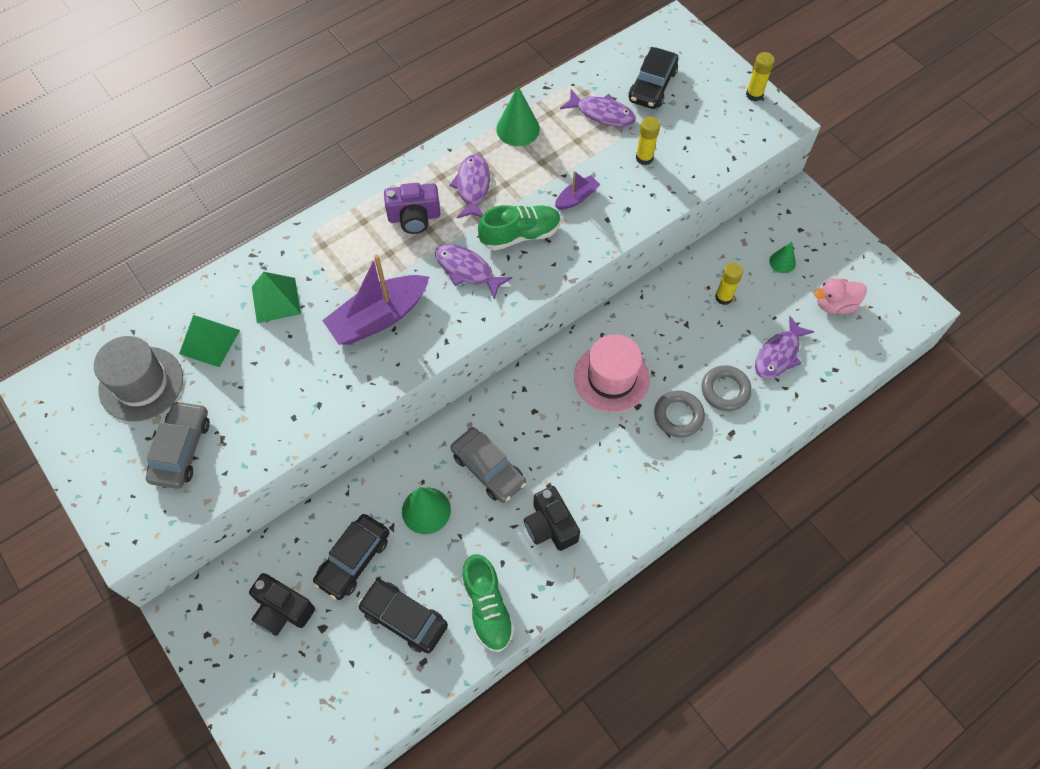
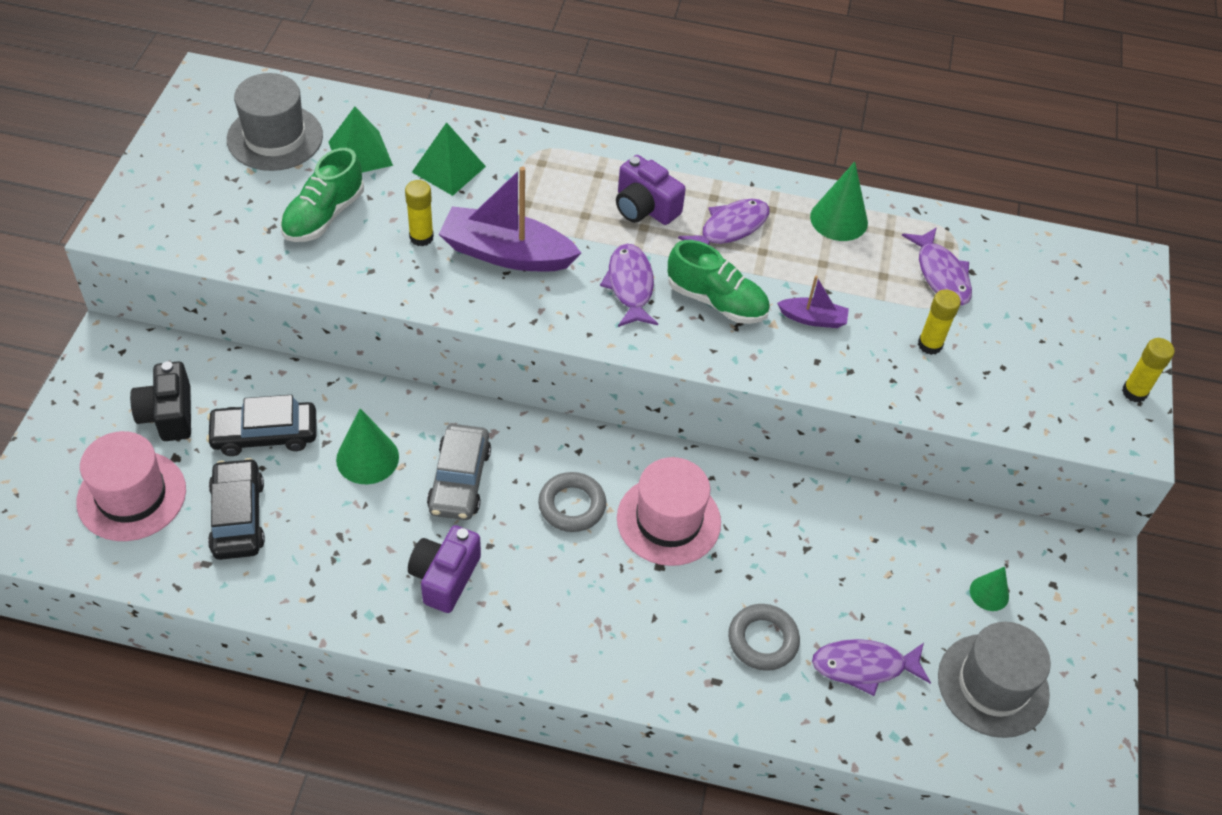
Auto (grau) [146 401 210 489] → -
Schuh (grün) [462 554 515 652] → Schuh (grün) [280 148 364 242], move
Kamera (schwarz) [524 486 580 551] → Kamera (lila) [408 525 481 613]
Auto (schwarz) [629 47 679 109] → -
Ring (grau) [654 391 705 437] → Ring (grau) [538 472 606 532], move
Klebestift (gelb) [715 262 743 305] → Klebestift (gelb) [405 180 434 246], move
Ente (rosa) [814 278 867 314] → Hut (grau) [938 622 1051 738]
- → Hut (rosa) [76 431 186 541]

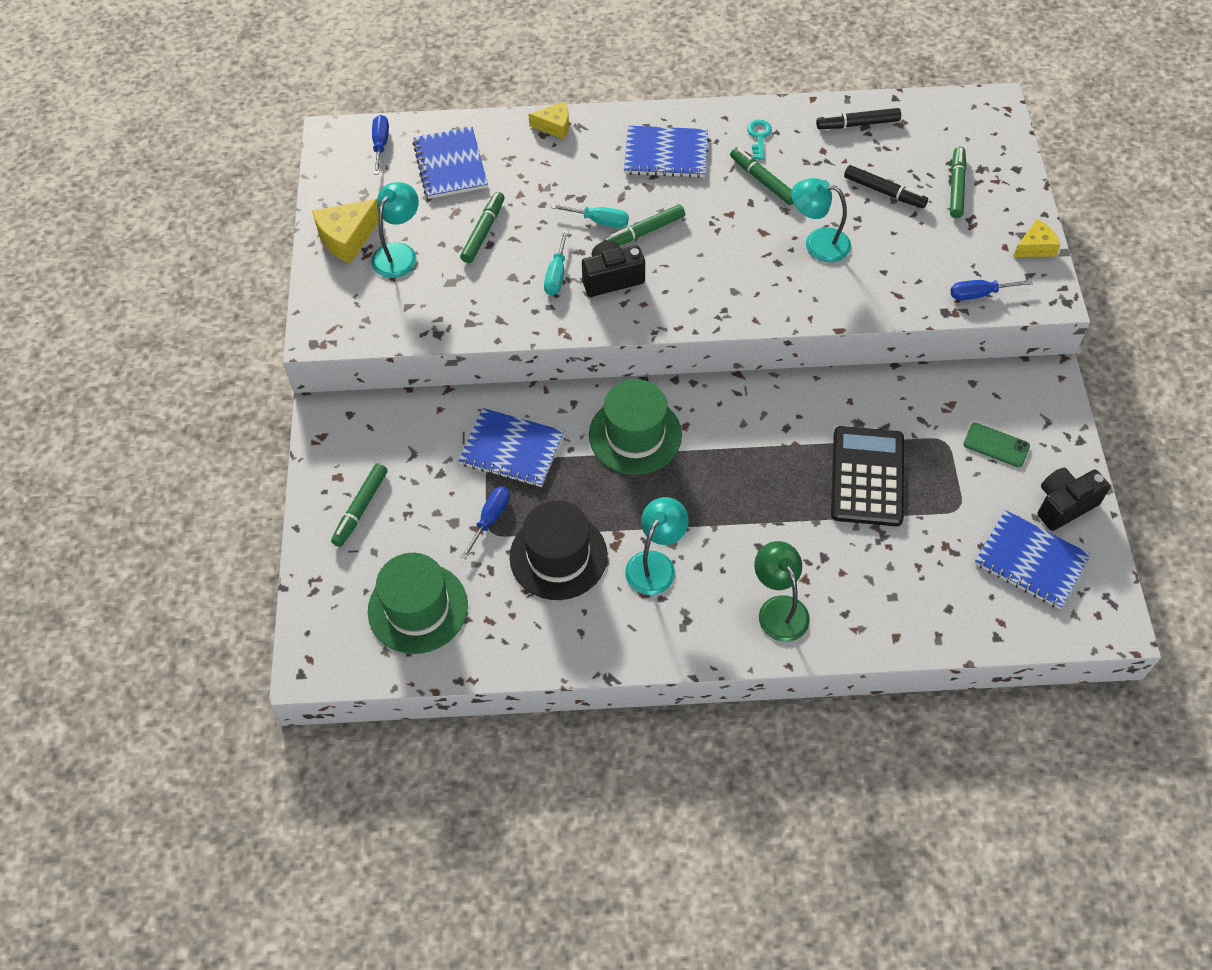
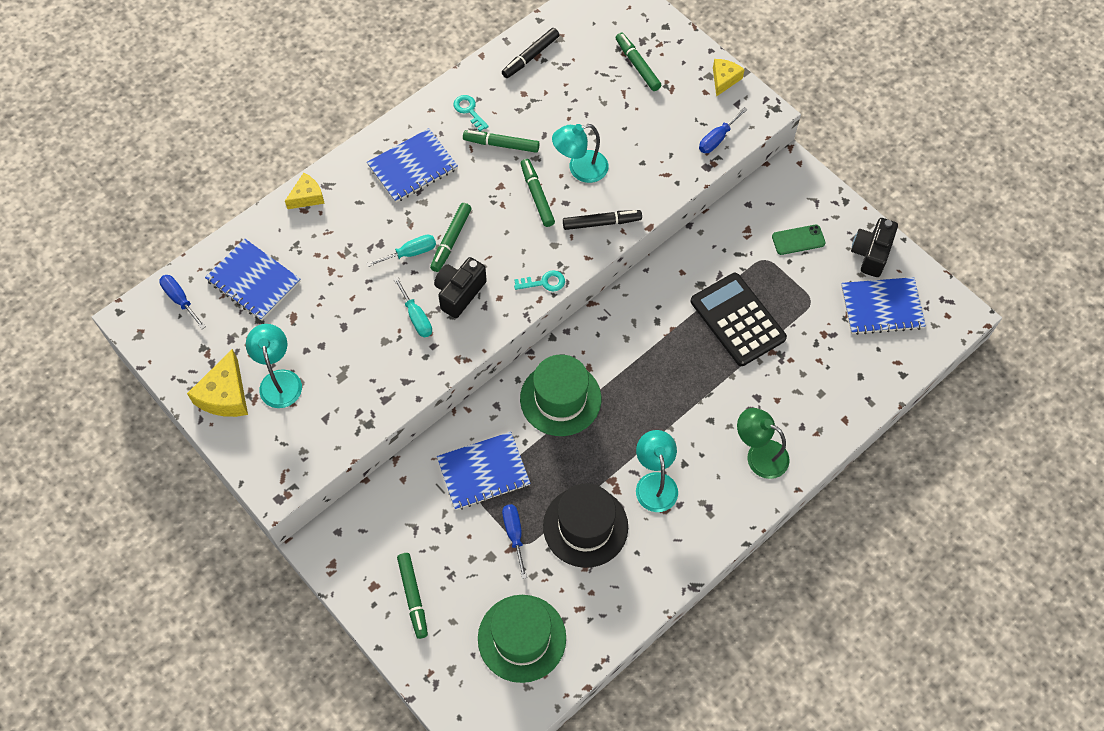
Filzstift (grün) [460 192 505 263] → Filzstift (grün) [521 159 555 227], move
Filzstift (schwarz) [844 165 928 208] → Filzstift (schwarz) [563 210 642 230], move
- → Schlüssel (türkis) [514 270 565 292]

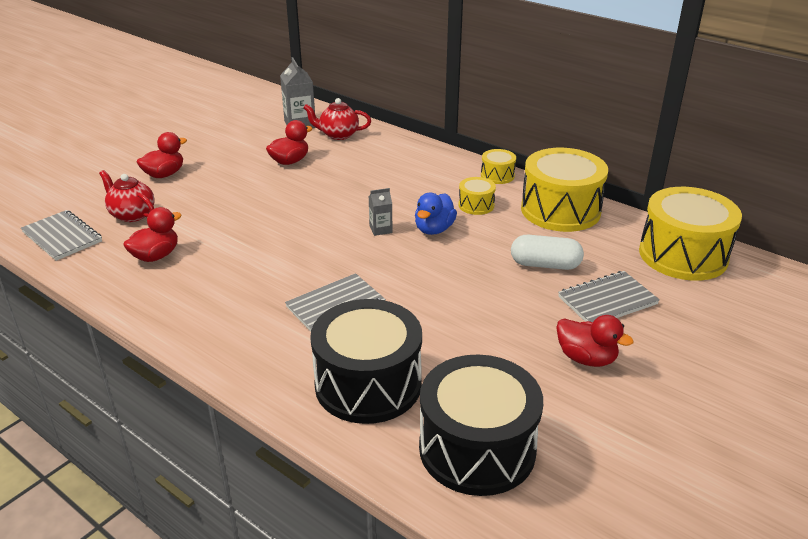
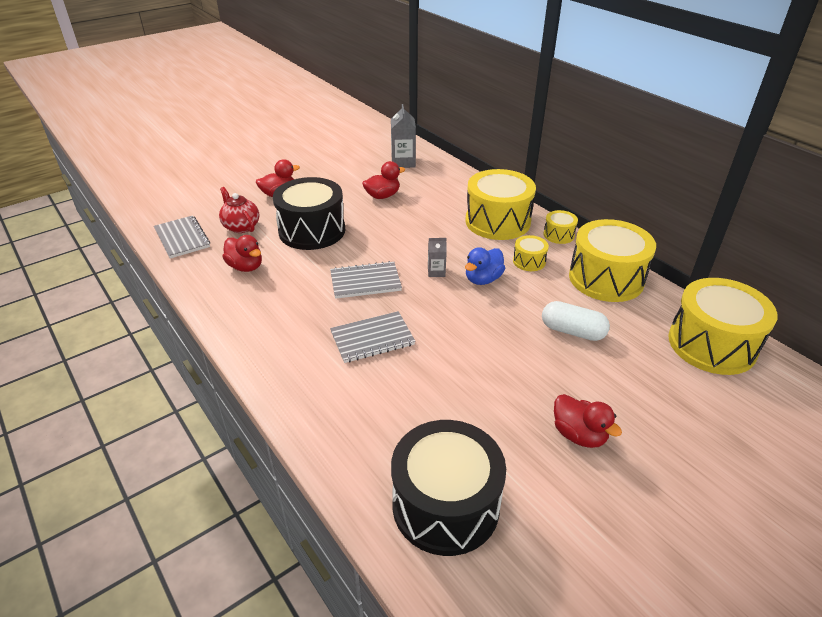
Ente (rot) [123 207 181 262] → Ente (rot) [222 235 262 272], 75 degrees clockwise
Teekanne (rot) [304 98 371 140] → -
Trommel (schwarz) [310 299 422 424] → Trommel (schwarz) [273 177 345 250], move
Notizbuch (grau) [558 271 660 322] → Notizbuch (grau) [330 261 402 299], move
- → Trommel (gelb) [465 169 536 240]

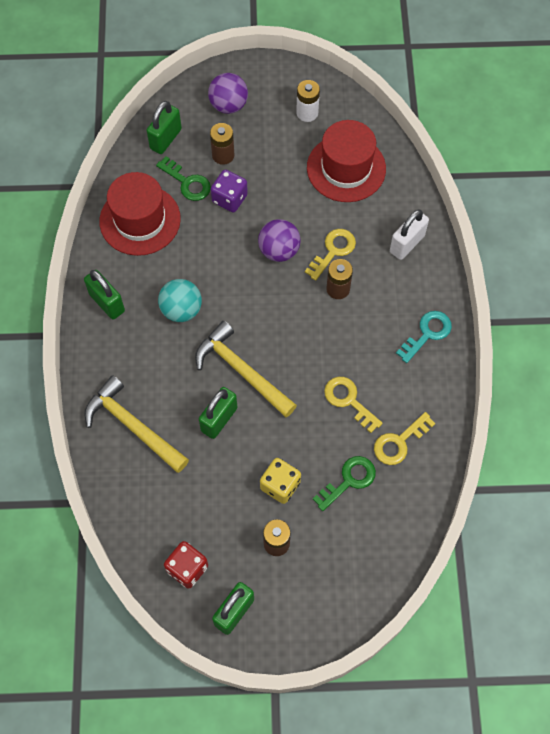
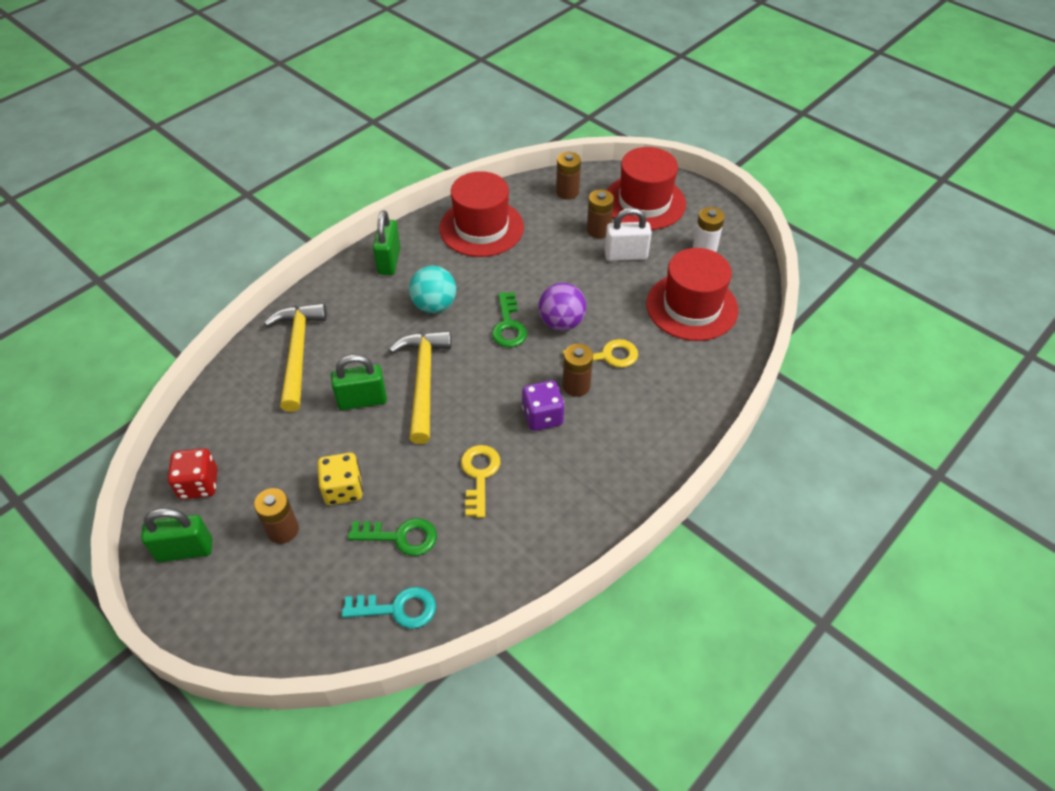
Vorhängeschloss (grün) [146 101 182 154] → Batterie (braun) [556 152 581 200]
Schlüssel (grün) [156 156 211 201] → Schlüssel (grün) [492 292 527 347], move
Ball (lila) [208 73 248 114] → Hut (rot) [607 147 686 230]
Spielwürfel (lila) [211 170 248 212] → Spielwürfel (lila) [522 380 565 431], move
Schlüssel (gelb) [374 412 436 465] → -
Vorhängeschloss (weiß) [390 209 429 260] → Vorhängeschloss (weiß) [605 208 652 261], move
Schlüssel (türkis) [396 311 452 363] → Schlüssel (türkis) [342 587 436 629], move

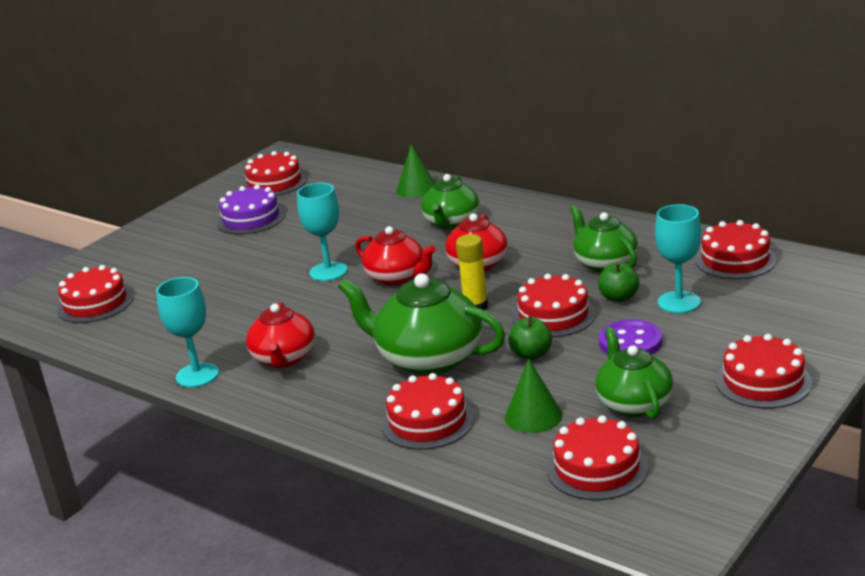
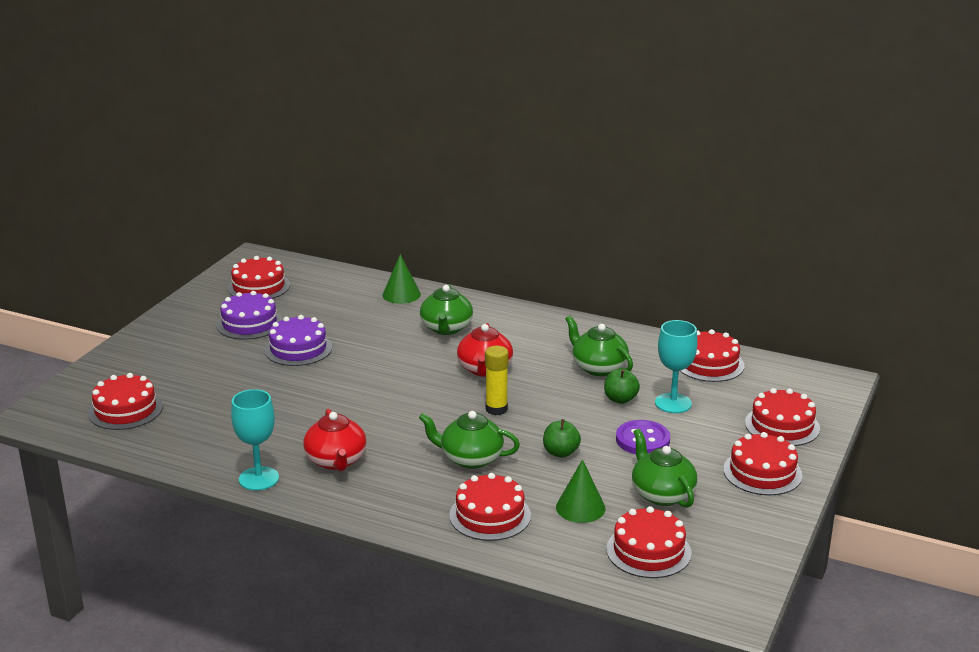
Kelch (türkis) [297 183 348 281] → -
Teekanne (grün) [338 273 505 376] → Teekanne (grün) [419 411 520 469], x0.65
Teekanne (rot) [355 226 436 285] → -
Kuchen (rot) [512 274 596 337] → Kuchen (rot) [745 388 820 446], move
- → Kuchen (lila) [264 315 332 366]

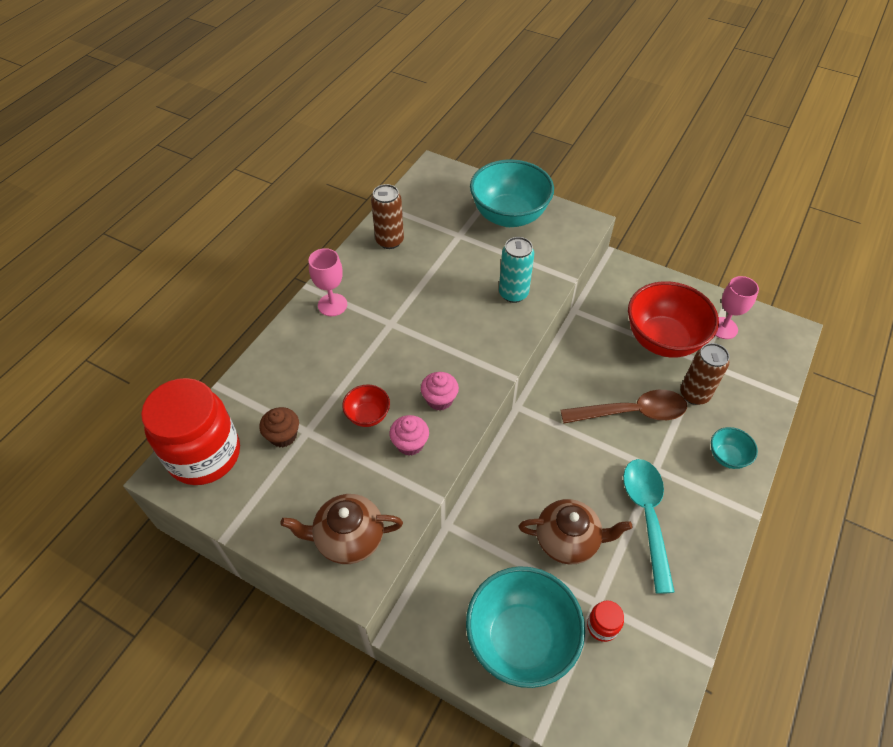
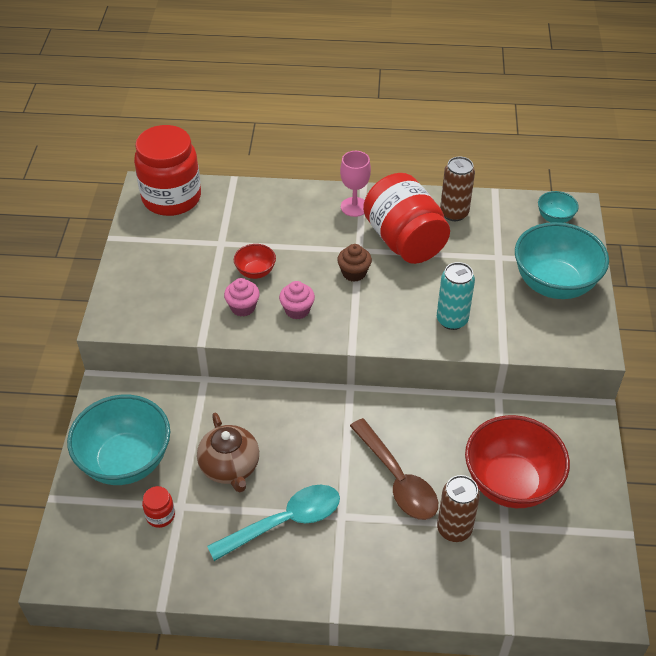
Muffin (braun) [259 407 299 447] → Muffin (braun) [337 244 372 282], move
Teekanne (braun) [280 494 403 564] → -
Schüssel (türkis) [711 427 758 469] → Schüssel (türkis) [538 191 579 223], move
Kelch (rosa) [715 276 759 339] → -
- → Einmachglas (rot) [363 173 450 264]

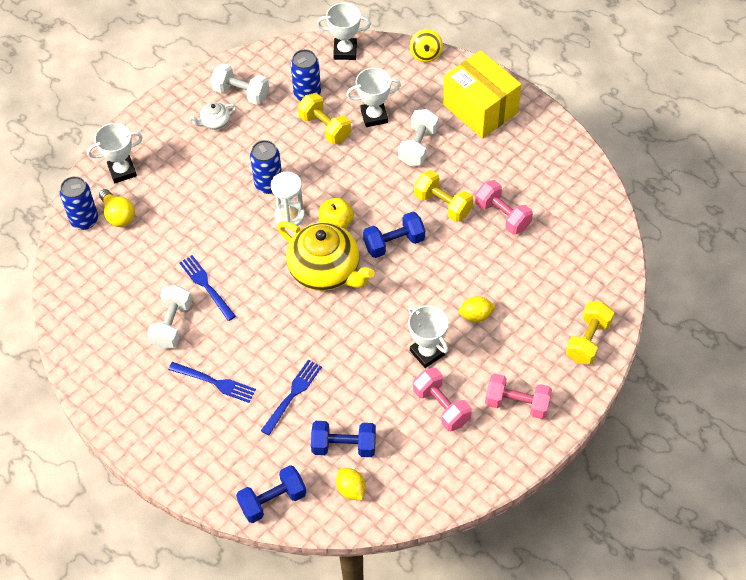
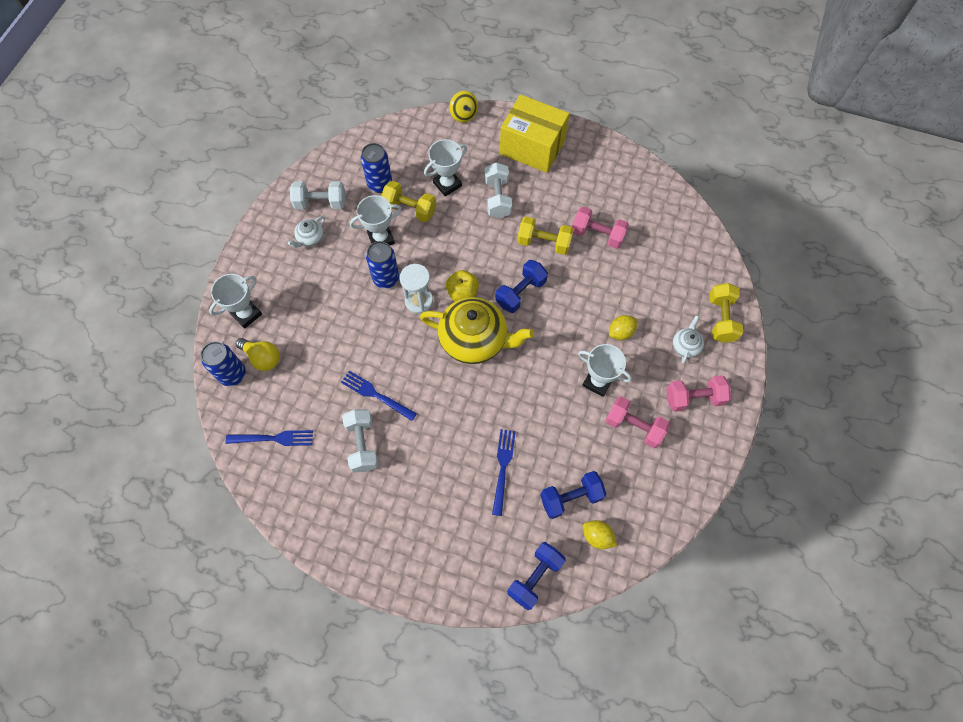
Gabel (blau) [168 362 256 403] → Gabel (blau) [226 430 313 446], move
Pokal (weiß) [317 3 371 60] → Pokal (weiß) [350 195 402 246], move
- → Teekanne (weiß) [673 315 704 364]

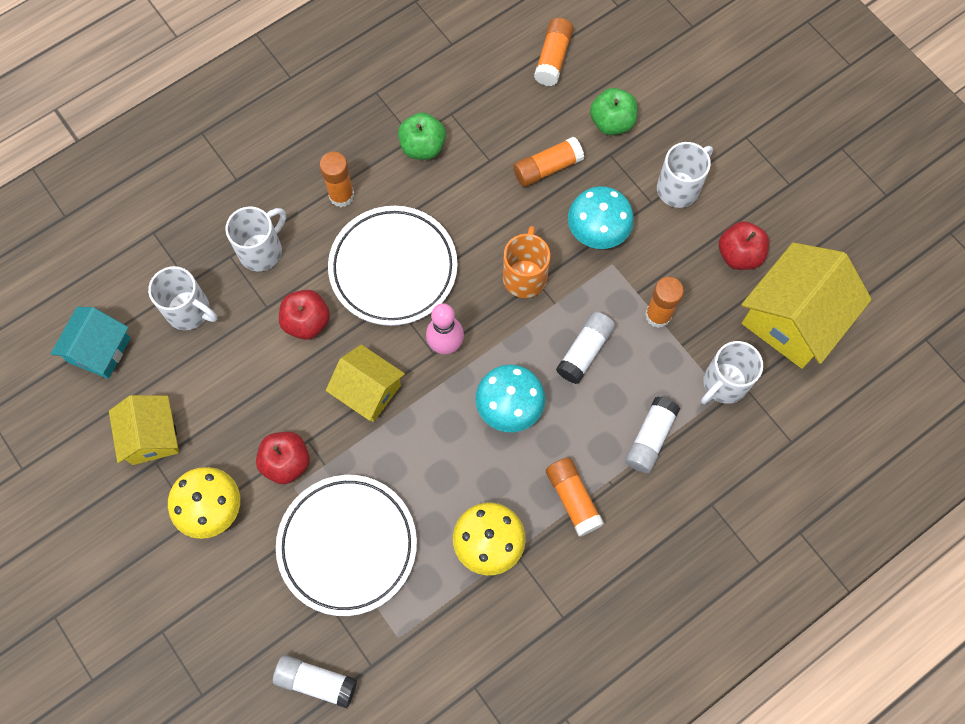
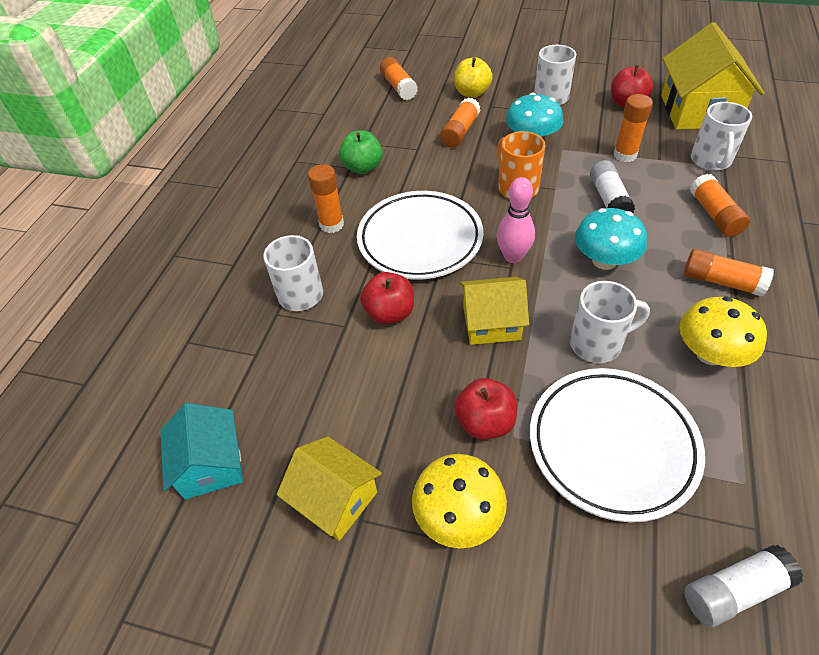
Tasse (weiß) [148 266 217 330] → Tasse (weiß) [570 281 650 363], move
Apfel (grün) [590 88 638 135] → Apfel (gelb) [454 57 493 98]
Klebestift (weiß) [625 397 680 473] → Klebestift (orange) [690 174 750 237]

